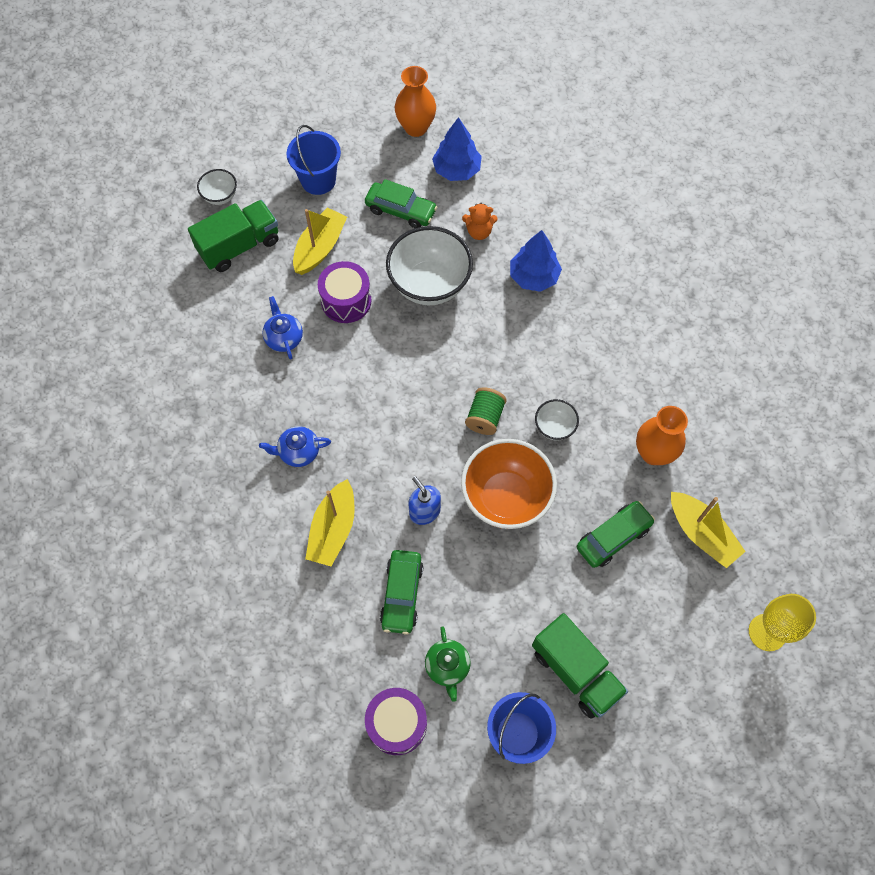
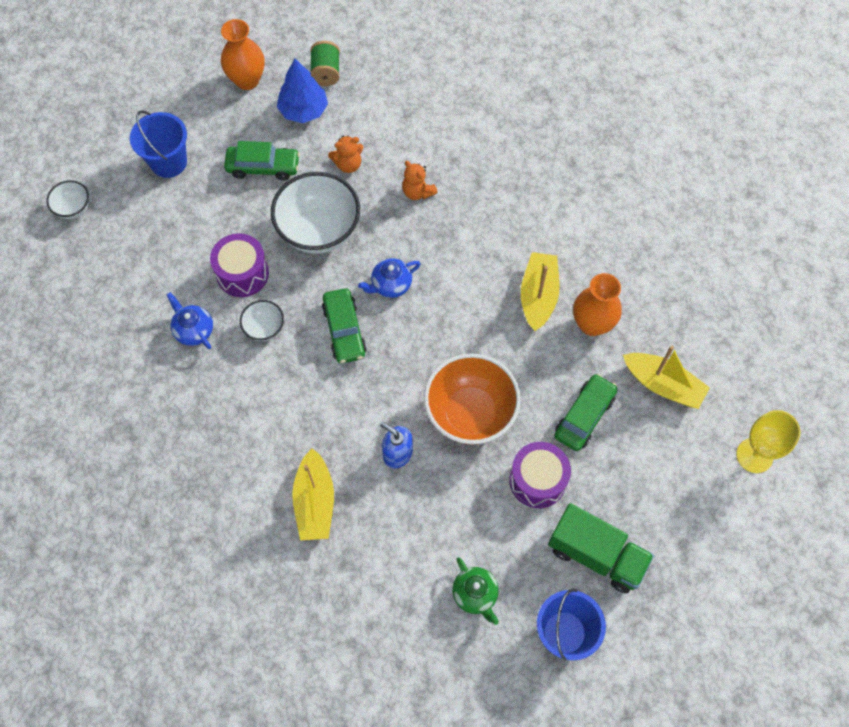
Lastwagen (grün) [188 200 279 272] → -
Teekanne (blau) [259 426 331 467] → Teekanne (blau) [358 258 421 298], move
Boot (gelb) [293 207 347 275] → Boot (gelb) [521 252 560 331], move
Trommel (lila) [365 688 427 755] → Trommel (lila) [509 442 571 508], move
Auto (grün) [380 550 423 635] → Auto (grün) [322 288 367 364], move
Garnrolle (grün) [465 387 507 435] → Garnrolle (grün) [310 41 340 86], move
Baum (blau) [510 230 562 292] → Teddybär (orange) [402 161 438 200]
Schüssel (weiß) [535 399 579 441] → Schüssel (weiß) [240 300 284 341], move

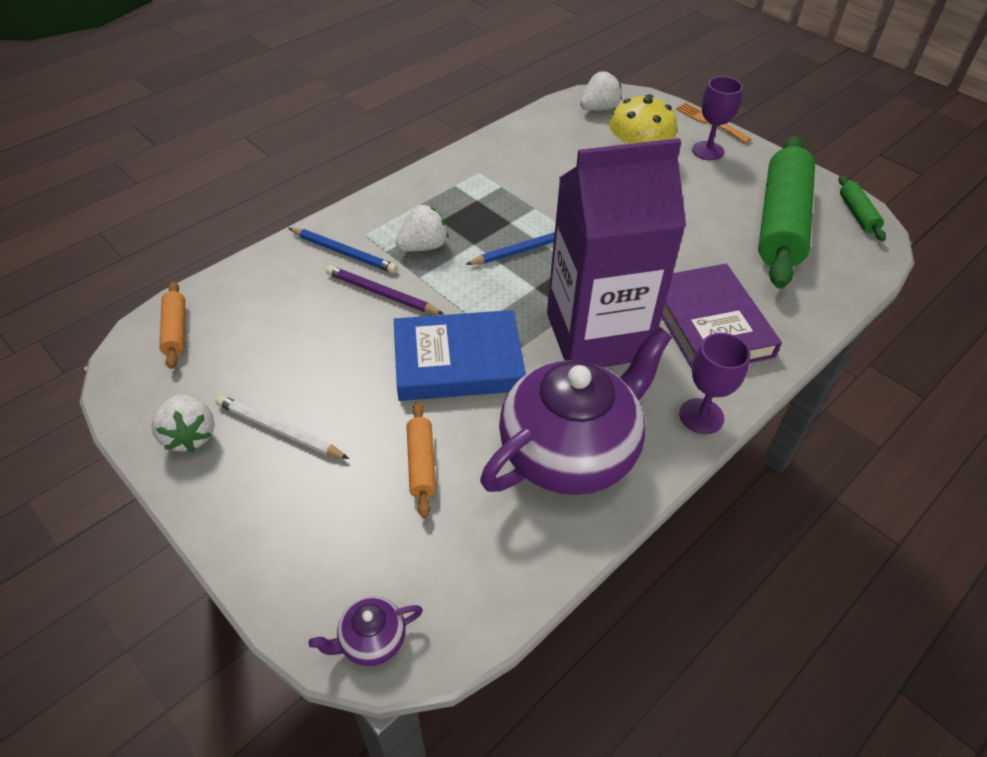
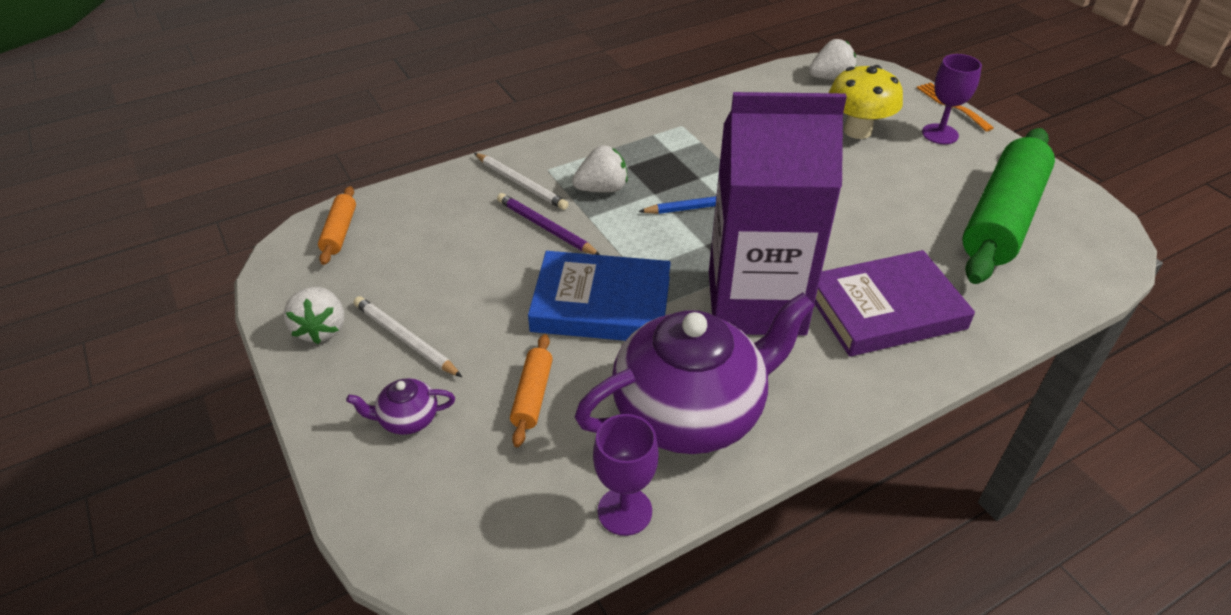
Bleistift (blau) [289 228 397 273] → Bleistift (weiß) [474 153 569 210]
Teekanne (lila) [308 597 423 666] → Teekanne (lila) [346 378 455 435], move
Buch (lila) [662 264 782 369] → Buch (lila) [814 250 975 357], 75 degrees clockwise
Kelch (lila) [679 333 751 434] → Kelch (lila) [593 414 659 536], move
Nudelholz (grün) [839 175 886 241] → -

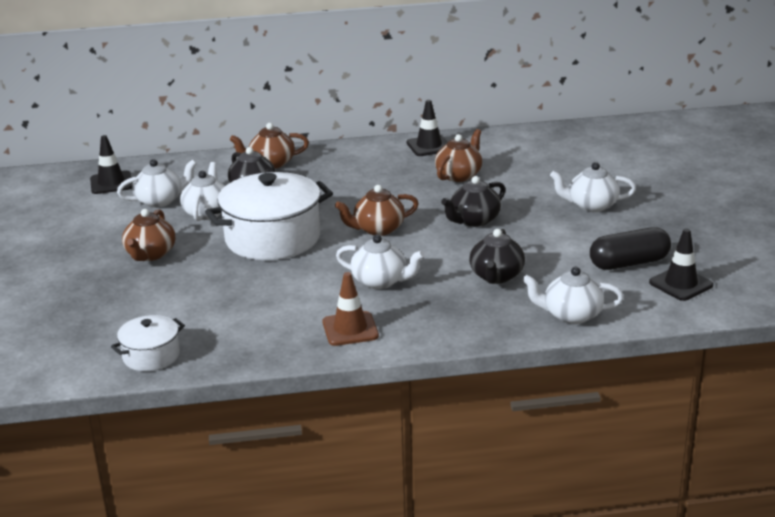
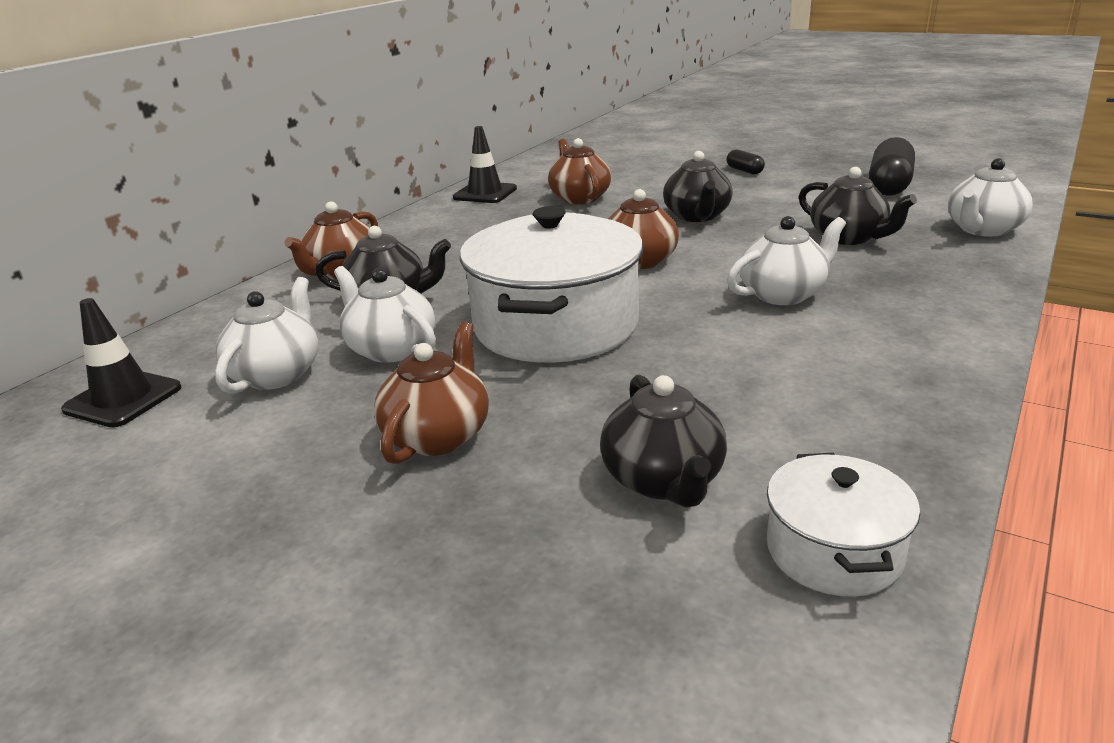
Teekanne (braun) [122 209 175 261] → Teekanne (braun) [374 322 489 464], 120 degrees counterclockwise
Leitkegel (braun) [323 272 379 346] → -
Teekanne (weiß) [550 162 636 212] → Kapsel (schwarz) [727 150 765 174]
Leitkegel (schwarz) [649 229 713 301] → -
- → Teekanne (schwarz) [600 374 727 508]

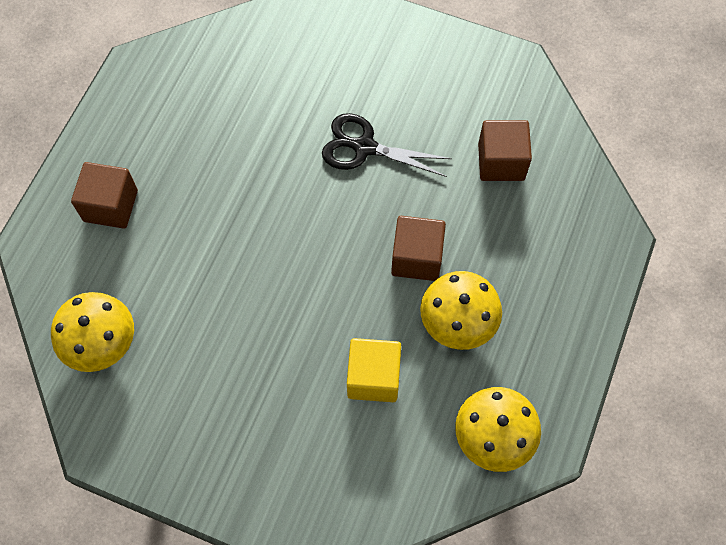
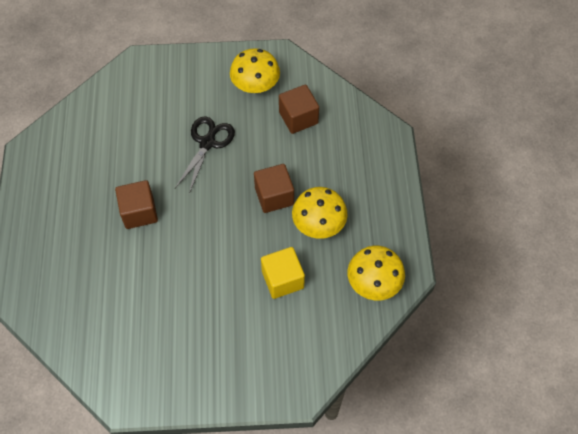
Pilz (gelb) [51 292 134 372] → Pilz (gelb) [230 48 280 93], move
Kubus (braun) [71 162 138 229] → Kubus (braun) [115 180 158 229], move
Schere (schwarz) [322 113 452 177] → Schere (schwarz) [175 117 235 194], 120 degrees clockwise

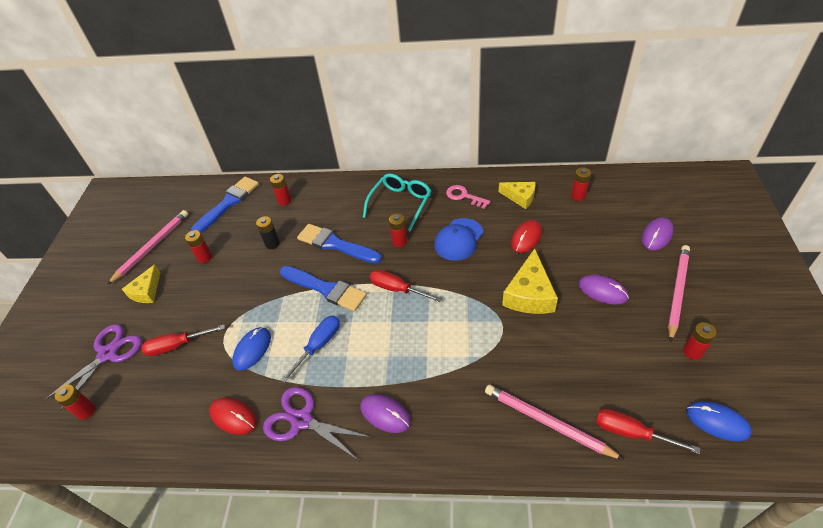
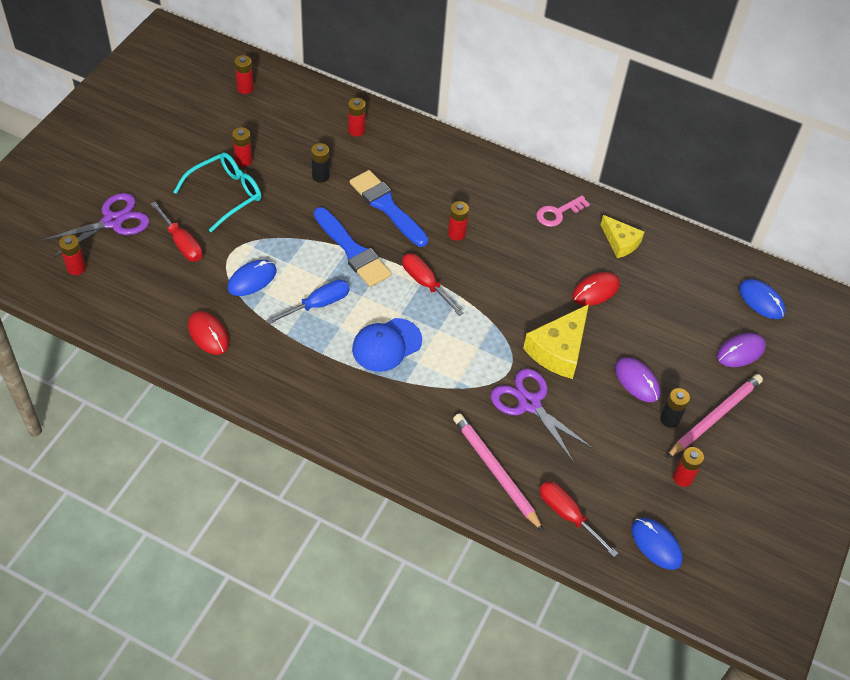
Bleistift (rosa) [107 210 188 285] → -
Käse (gelb) [122 264 160 303] → -
Schraubenzieher (rot) [141 324 225 356] → Schraubenzieher (rot) [151 202 203 262], 135 degrees counterclockwise
Pinsel (blau) [191 176 259 233] → -
Schere (lila) [263 387 370 461] → Schere (lila) [491 368 593 462], move
Computermaus (lila) [360 394 411 433] → -
Brille (türkis) [363 173 431 232] → Brille (türkis) [173 152 261 232], move
Kappe (blau) [434 218 483 261] → Kappe (blau) [352 318 422 372], move
Schlüssel (rosa) [446 185 490 209] → Schlüssel (rosa) [536 195 590 227], 90 degrees counterclockwise
Batterie (rot) [571 167 591 201] → Batterie (rot) [235 55 254 94], move
- → Batterie (schwarz) [660 388 690 428]
- → Computermaus (blau) [739 279 785 319]

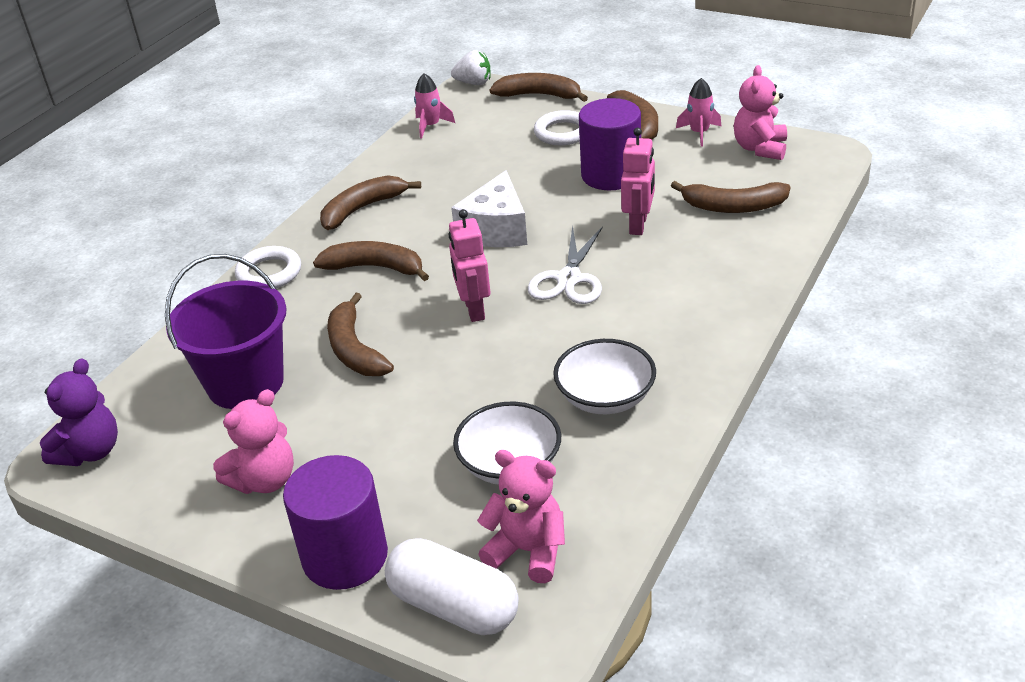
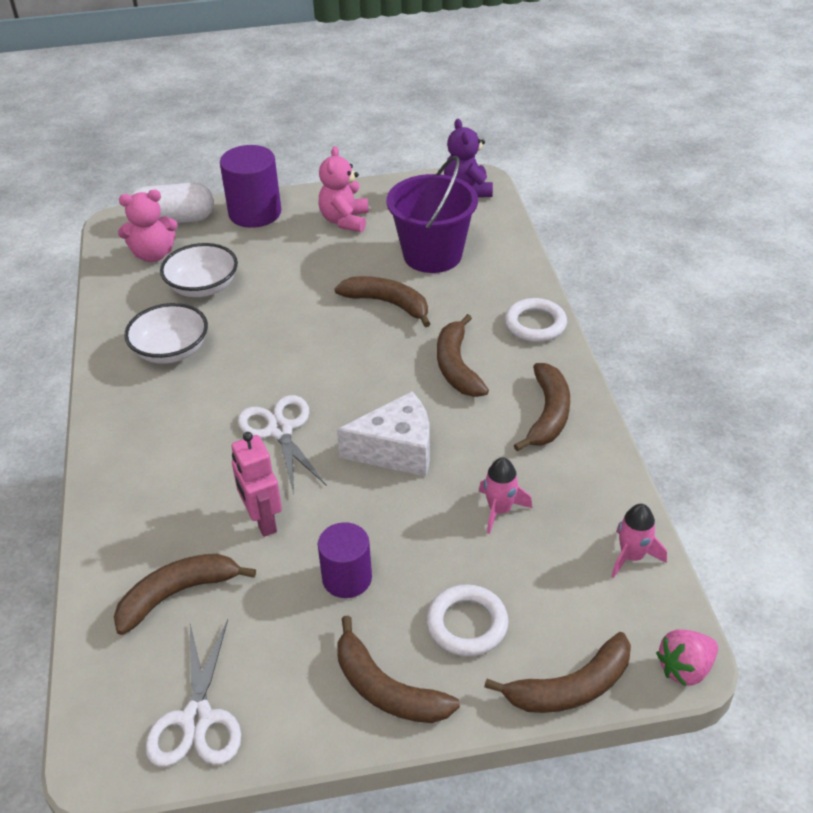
Banane (braun) [313 241 429 281] → Banane (braun) [437 314 489 397], 105 degrees clockwise
Roboter (rosa) [449 209 491 322] → -
Erdbeere (weiß) [451 50 491 85] → Erdbeere (rosa) [656 629 718 686]
Käse (weiß) [451 170 527 247] → Käse (weiß) [337 392 430 476], 105 degrees clockwise
Vollzylinder (lila) [579 98 641 190] → Vollzylinder (lila) [318 522 372 598], x0.65
Rakete (rosa) [676 78 721 146] → Rakete (rosa) [479 458 532 534], move
Teddybär (rosa) [734 65 787 160] → Schere (weiß) [145 619 241 767]

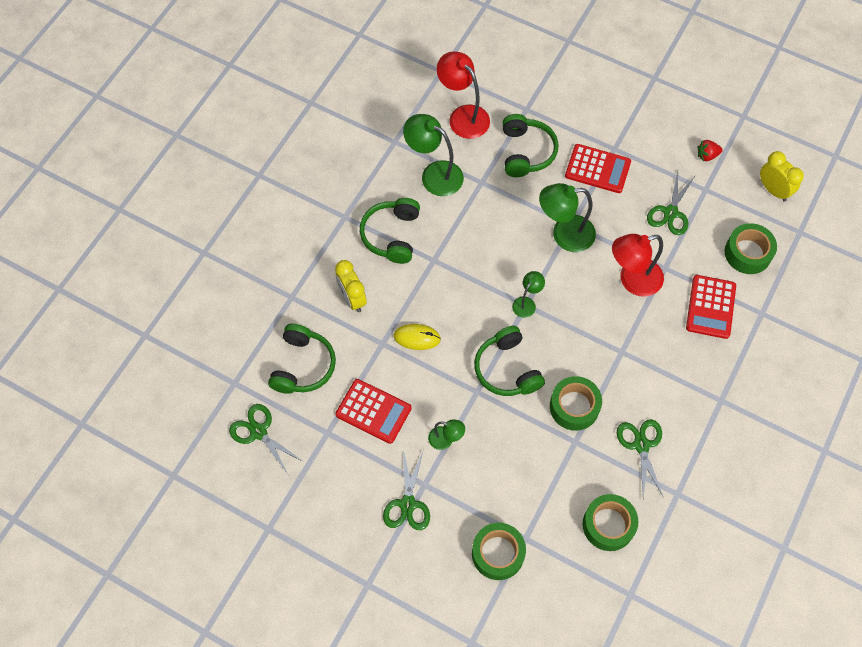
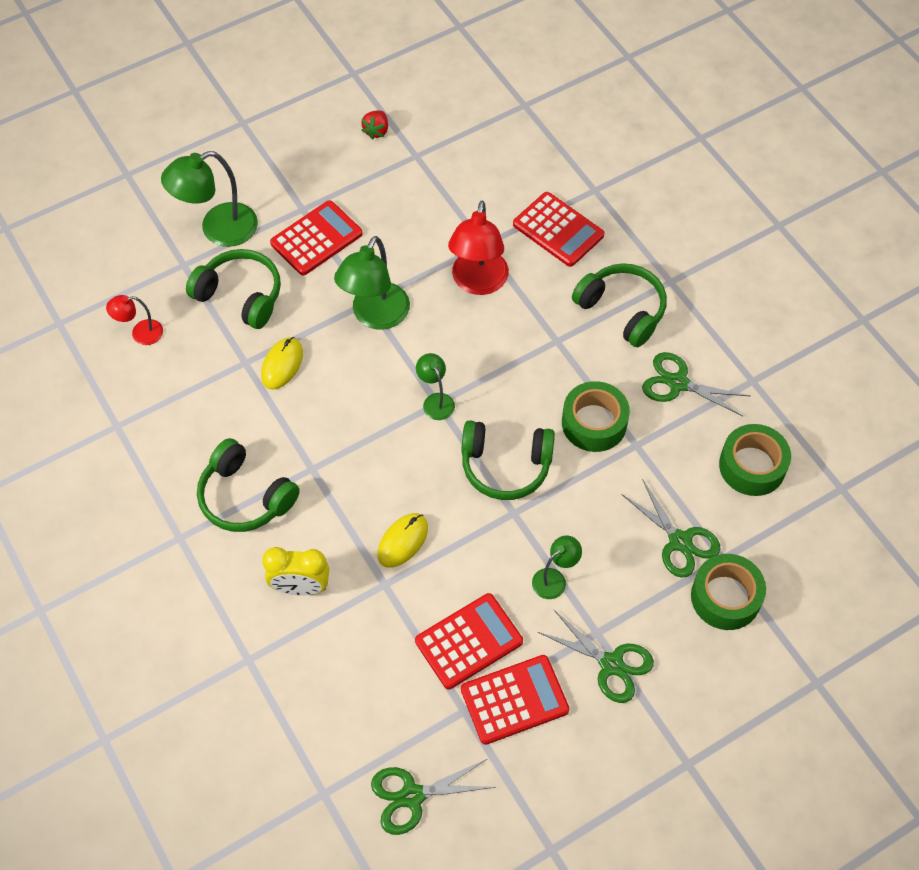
Kopfhörer (grün) [268 324 336 394] → Kopfhörer (grün) [572 263 667 347], move
Lampe (grün) [403 114 464 196] → Lampe (grün) [161 151 258 247], move
Lampe (rot) [437 51 490 139] → Lampe (rot) [106 295 163 345], x0.53
Schere (grün) [647 171 695 235] → Schere (grün) [621 479 721 578], move
Klebeband (grün) [725 223 777 274] → -
Wecker (gelb) [760 151 804 201] → -
- → Computermaus (gelb) [261 337 303 390]
- → Taschenrechner (rot) [461 655 570 745]

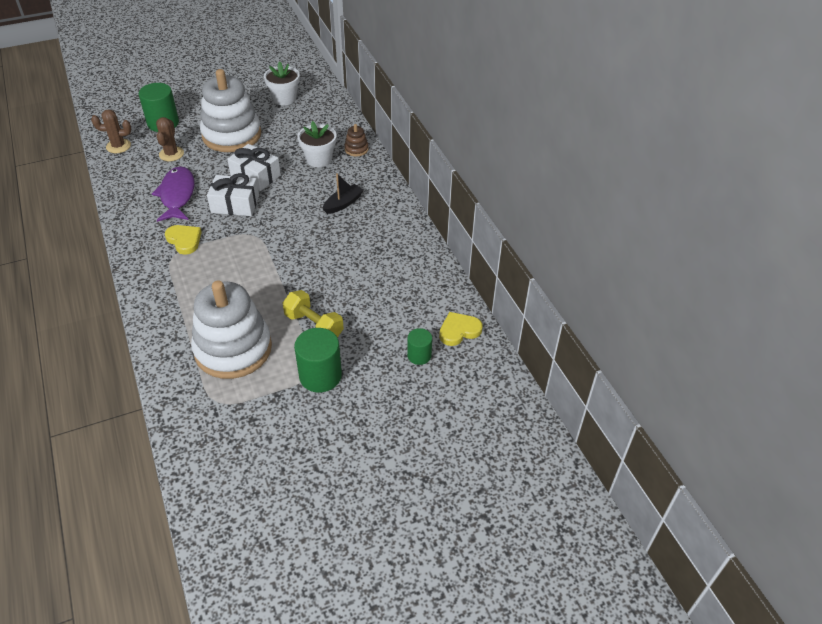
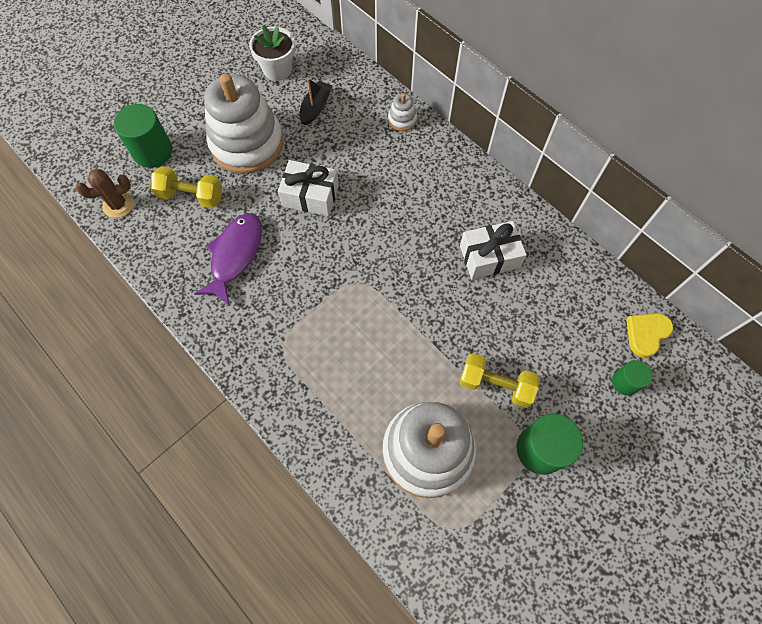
Fisch (lila) [152 166 194 222] → Fisch (lila) [194 213 262 306], 45 degrees clockwise
Kaktus (braun) [156 117 184 161] → Hantel (gelb) [150 166 222 208]
Herz (gelb) [165 225 202 255] → -
Geschenk (weiß) [207 173 259 216] → Geschenk (weiß) [460 221 527 279], move
Blumentopf (weiß) [297 121 336 167] → -
Boot (schwarz) [323 173 364 214] → Boot (schwarz) [300 78 332 126], move
Stapelspielzeug (braun) [344 124 369 157] → Stapelspielzeug (weiß) [388 93 417 131]

